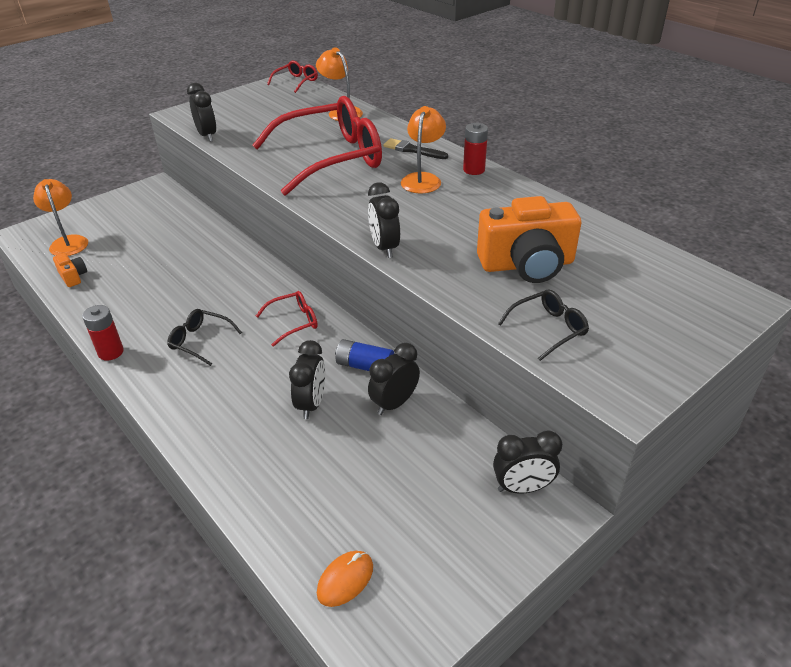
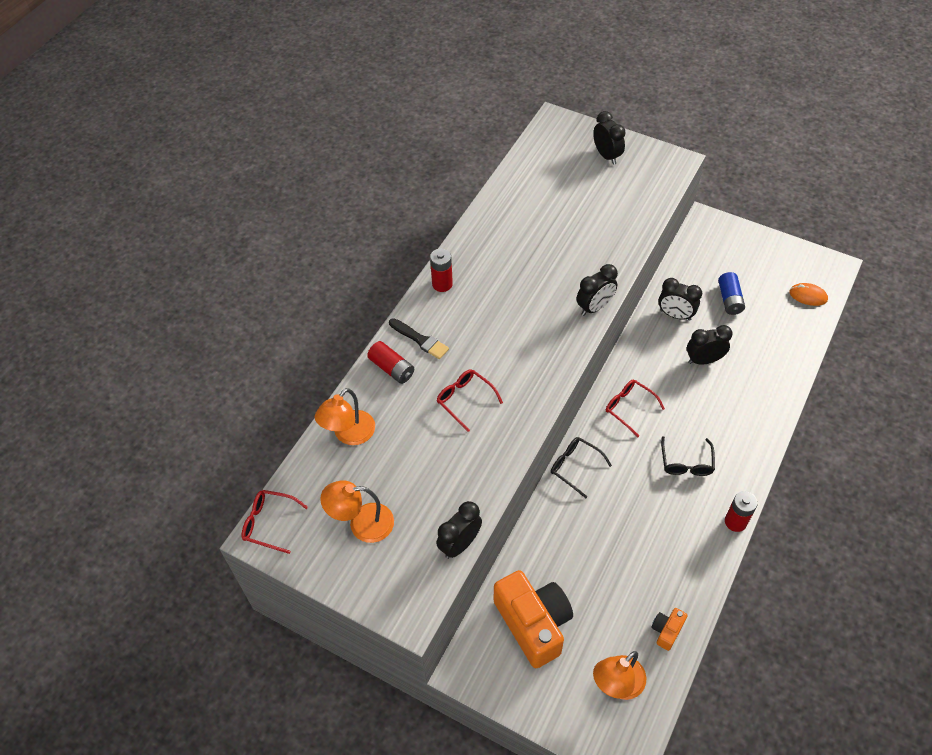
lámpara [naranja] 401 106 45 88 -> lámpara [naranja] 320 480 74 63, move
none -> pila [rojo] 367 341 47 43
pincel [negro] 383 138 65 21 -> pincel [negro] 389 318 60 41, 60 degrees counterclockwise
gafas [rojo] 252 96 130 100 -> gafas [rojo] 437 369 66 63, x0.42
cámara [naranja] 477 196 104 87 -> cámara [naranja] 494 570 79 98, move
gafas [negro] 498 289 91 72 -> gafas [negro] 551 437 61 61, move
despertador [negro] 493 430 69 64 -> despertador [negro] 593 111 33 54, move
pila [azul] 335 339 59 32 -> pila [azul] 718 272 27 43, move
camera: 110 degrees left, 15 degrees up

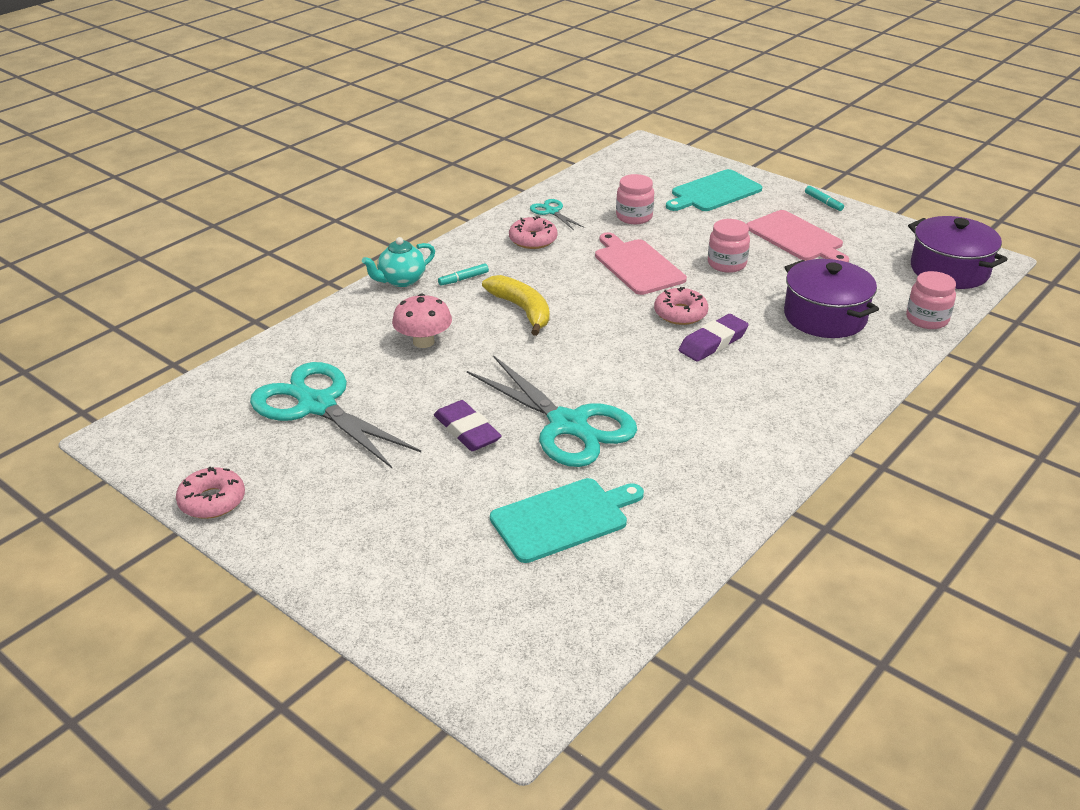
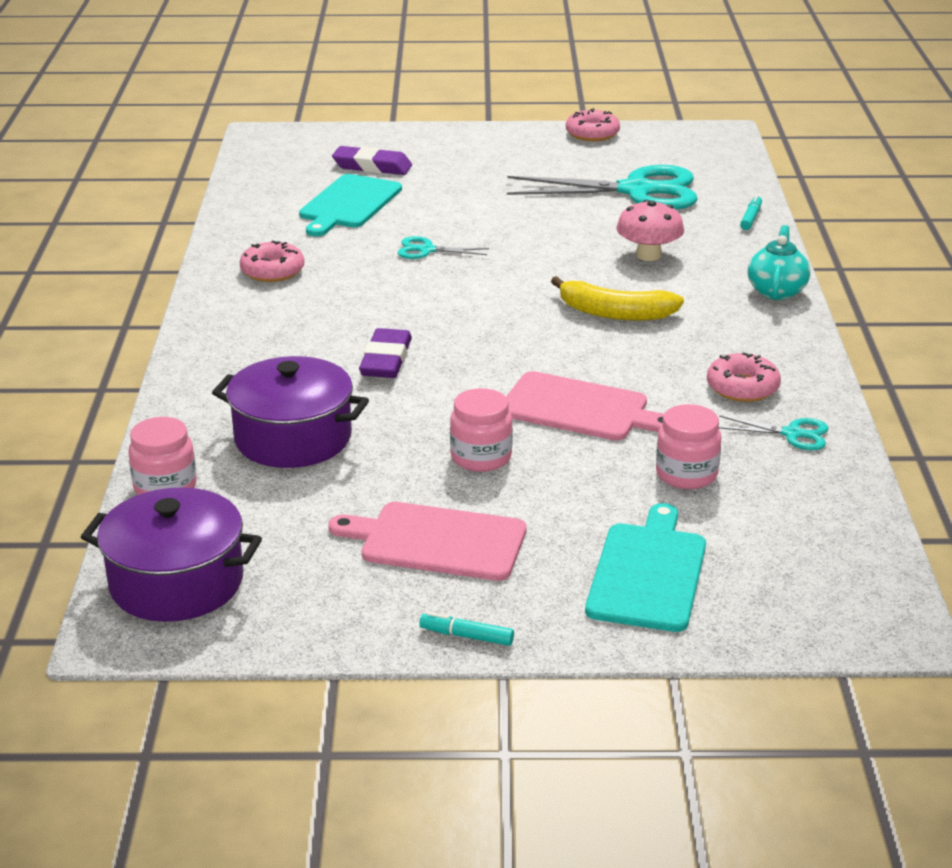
rosquilla [rosa] 654 287 54 38 -> rosquilla [rosa] 240 241 65 41, move
goma de borrar [morado] 434 400 68 51 -> goma de borrar [morado] 332 146 80 29, move
tijeras [turquesa] 467 355 170 112 -> tijeras [turquesa] 397 236 92 23, x0.44
rotulador [turquesa] 438 263 51 23 -> rotulador [turquesa] 740 195 22 35, move
camera: 140 degrees right, 5 degrees down

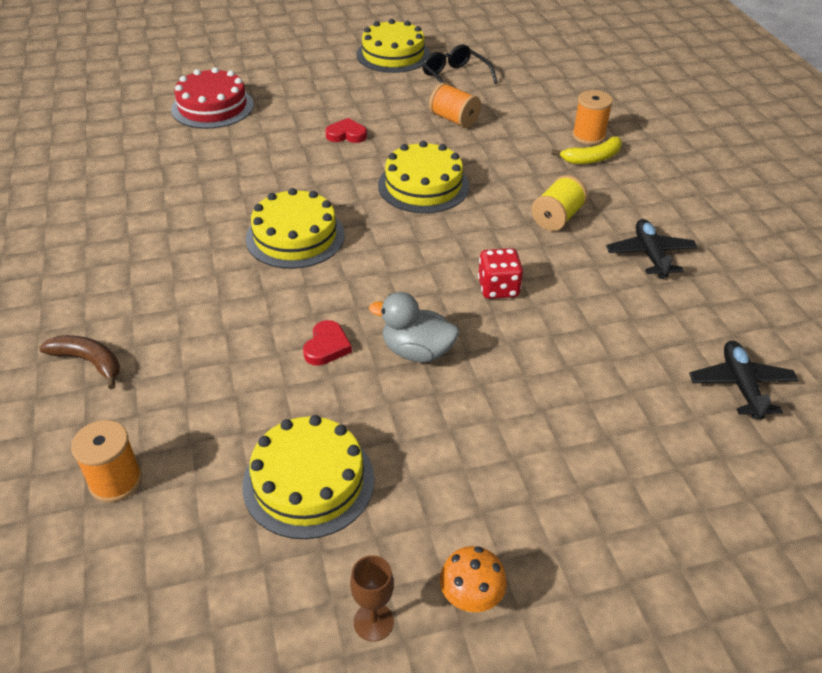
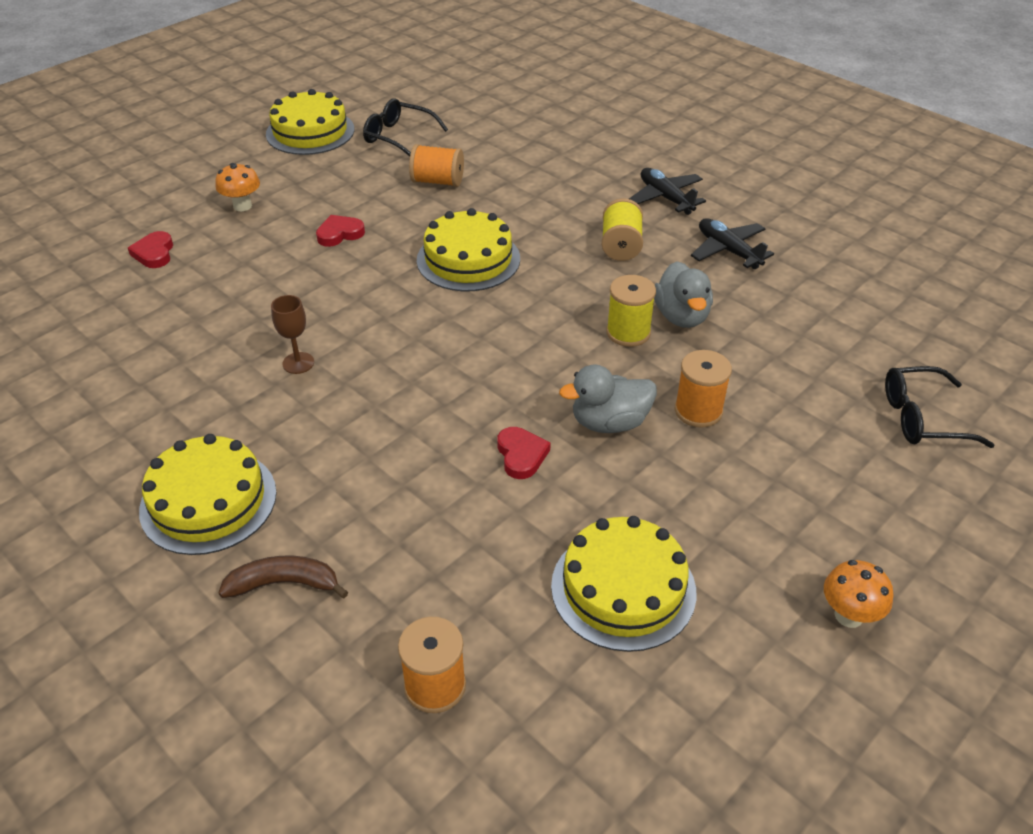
tarta [rojo] 171 67 83 62 -> corazón [rojo] 128 231 45 37
tarta [amarillo] 246 188 99 81 -> tarta [amarillo] 139 434 138 121, move
none -> seta [naranja] 215 163 45 48
copa [marrón] 350 555 44 87 -> copa [marrón] 271 295 43 79, move
dado [rojo] 478 248 45 51 -> carrete [amarillo] 606 275 50 72
avión [negro] 689 340 109 79 -> avión [negro] 629 168 77 47, move
none -> pato [gris] 654 261 59 67
carrete [naranja] 572 90 41 55 -> carrete [naranja] 675 350 57 78, move
none -> gafas [negro] 885 366 109 82
plátano [amarillo] 551 137 71 27 -> none
camera: 30 degrees left, 0 degrees up

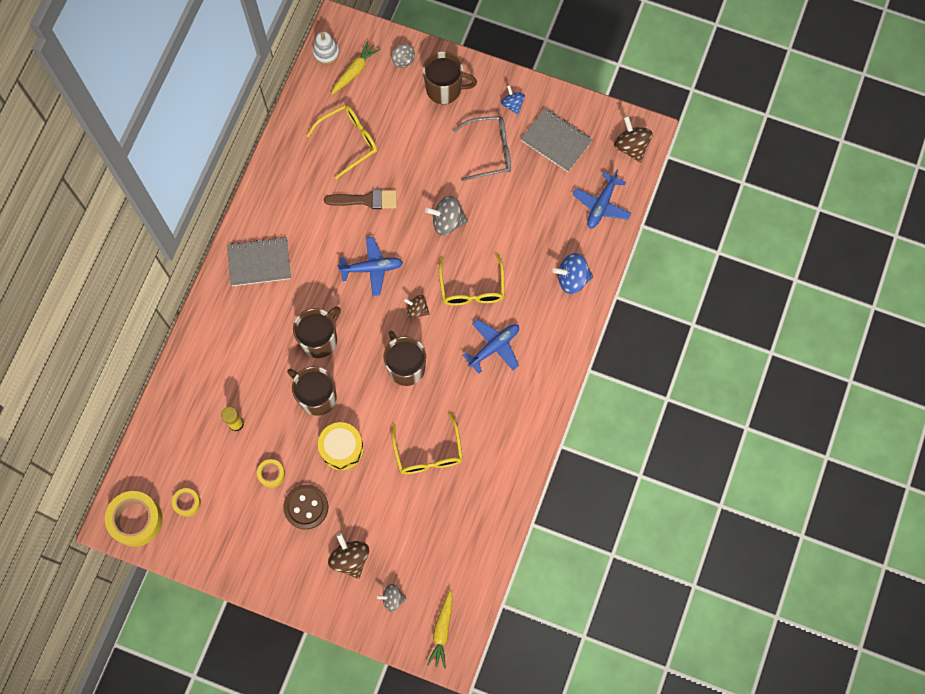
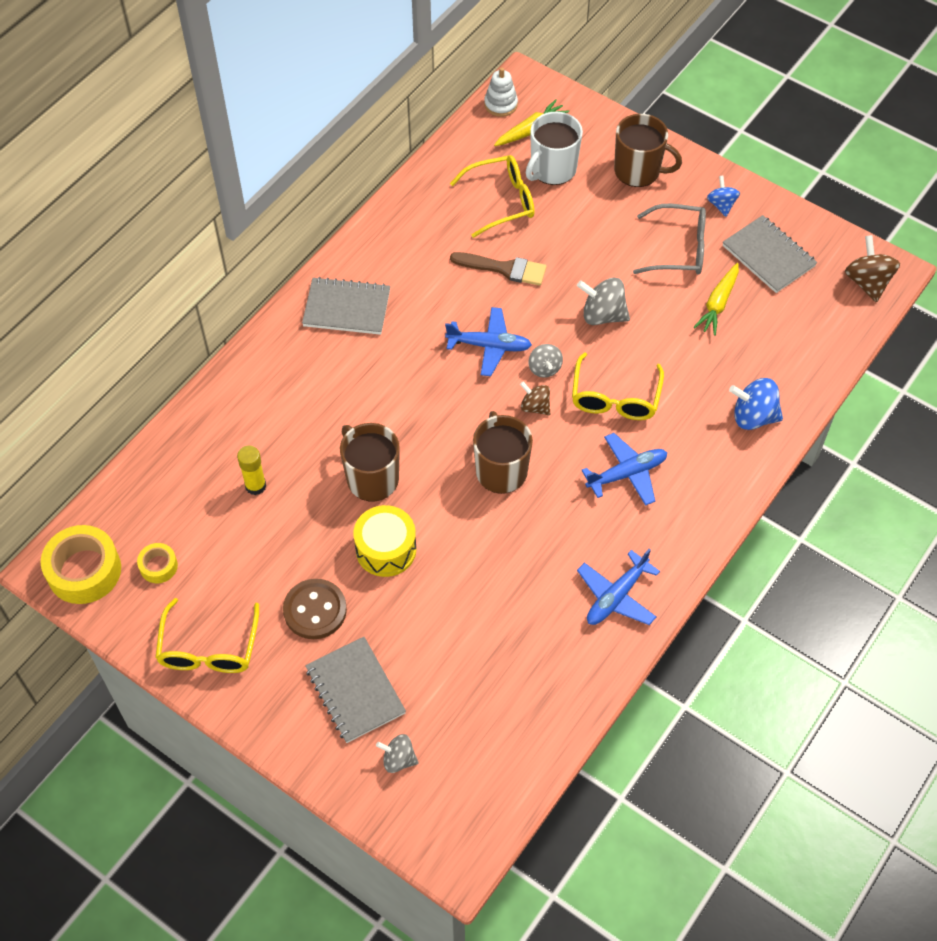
gafas [amarillo] 392 413 71 61 -> gafas [amarillo] 155 598 104 75, move
peonza [marrón] 328 533 41 46 -> cuaderno [gris] 305 637 101 106
none -> taza [blanco] 526 112 57 73
peonza [gris] 392 44 23 24 -> peonza [gris] 529 344 34 34, move
avión [azul] 573 170 58 59 -> avión [azul] 577 549 83 76, move
zanahoria [amarillo] 427 590 26 78 -> zanahoria [amarillo] 694 263 45 73, move
cinta adhesiva [amarillo] 257 459 28 29 -> none
taza [marrón] 293 307 48 51 -> none
camera: 15 degrees right, 15 degrees down

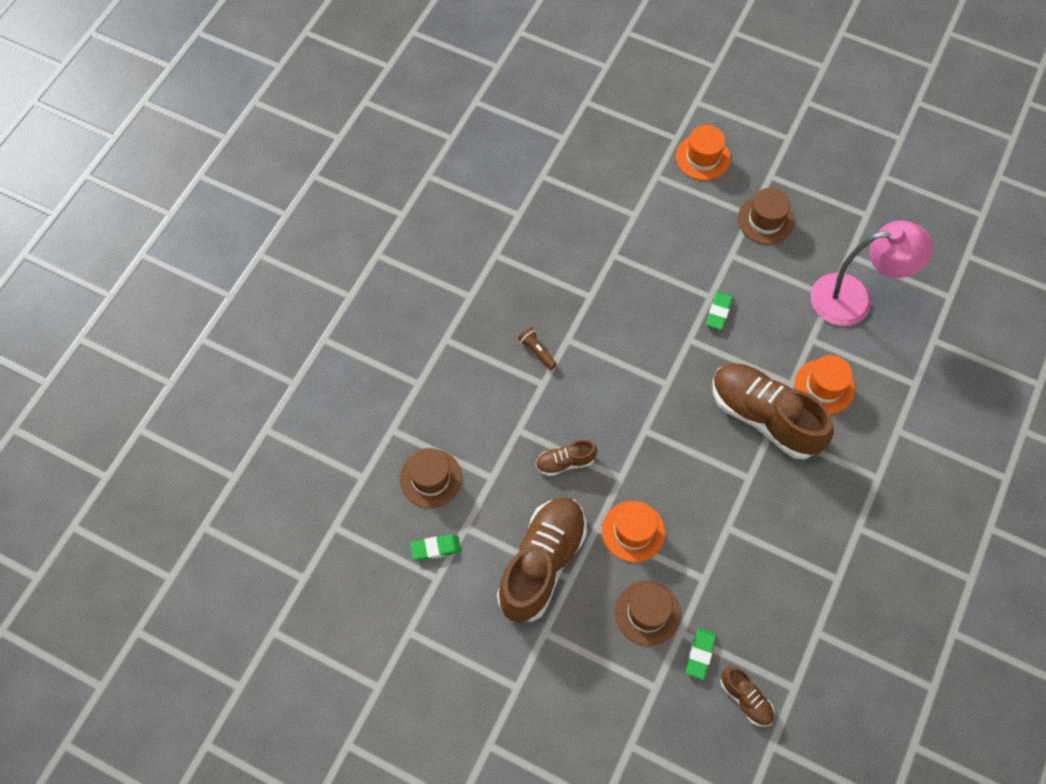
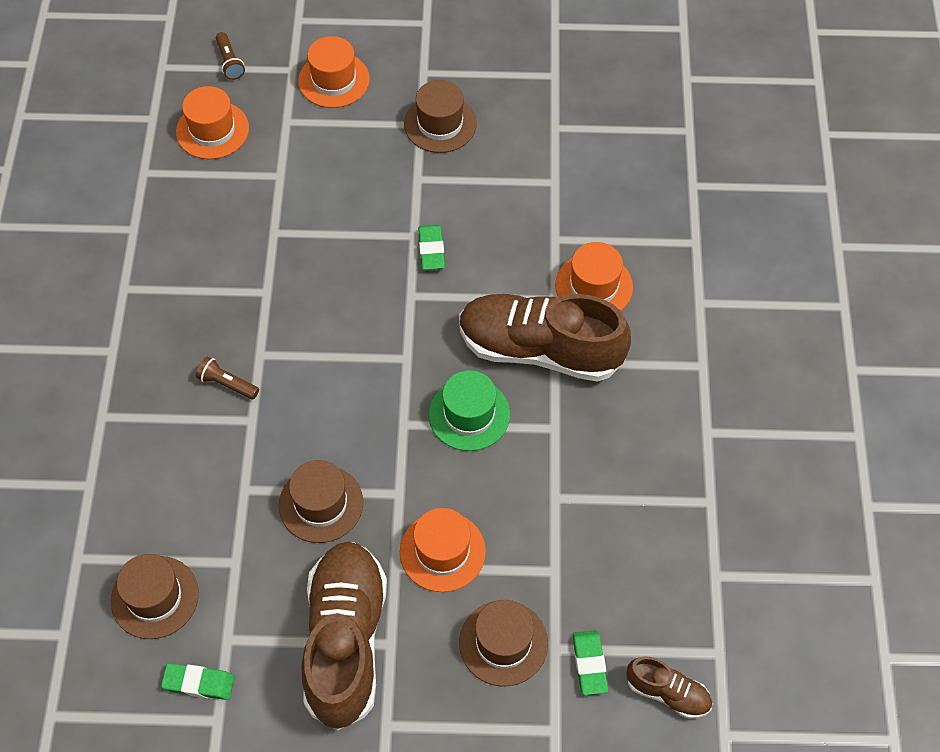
goma de borrar [verde] 410 534 51 27 -> goma de borrar [verde] 161 663 74 37, 45 degrees clockwise
none -> sombrero [naranja] 176 86 73 73
none -> lámpara de mano [marrón] 216 32 29 48
zapato [marrón] 535 440 62 36 -> sombrero [marrón] 279 460 84 83
none -> sombrero [verde] 428 370 82 81
lámpara [rosa] 810 221 123 105 -> none
camera: 25 degrees left, 5 degrees down

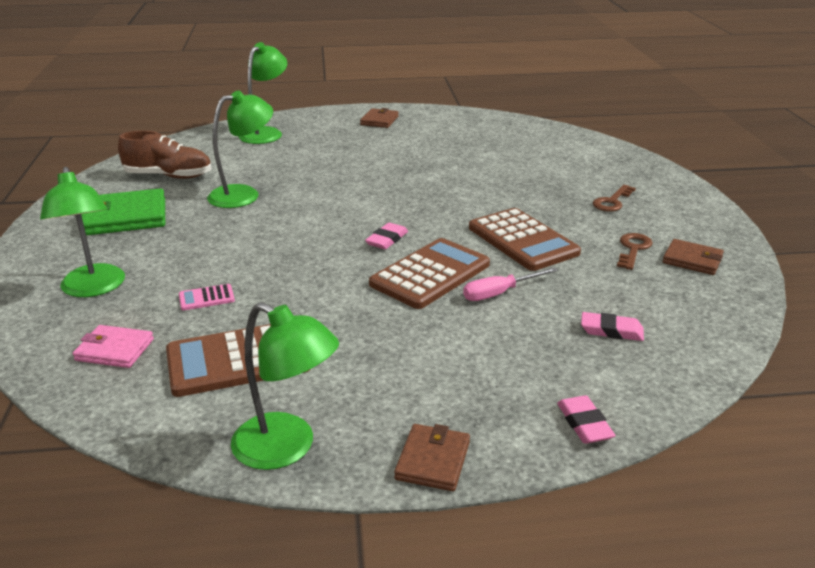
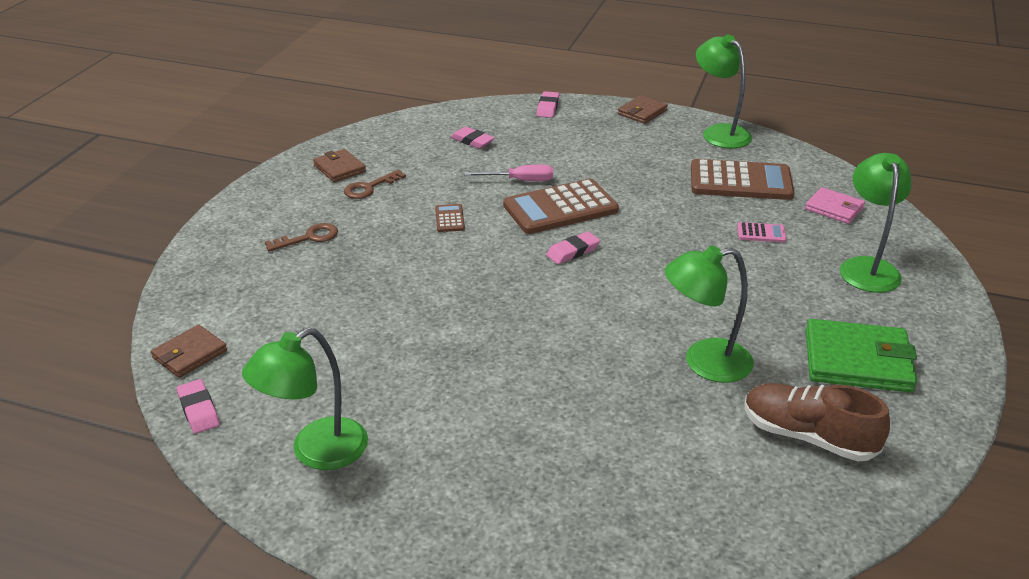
cartera [marrón] 360 108 39 20 -> cartera [marrón] 151 325 76 53, move
none -> goma de borrar [rosa] 177 379 43 55
lámpara [verde] 239 42 49 102 -> lámpara [verde] 242 328 126 142, move
calculadora [marrón] 469 208 112 63 -> calculadora [marrón] 435 204 30 28, x0.44
camera: 155 degrees left, 5 degrees up

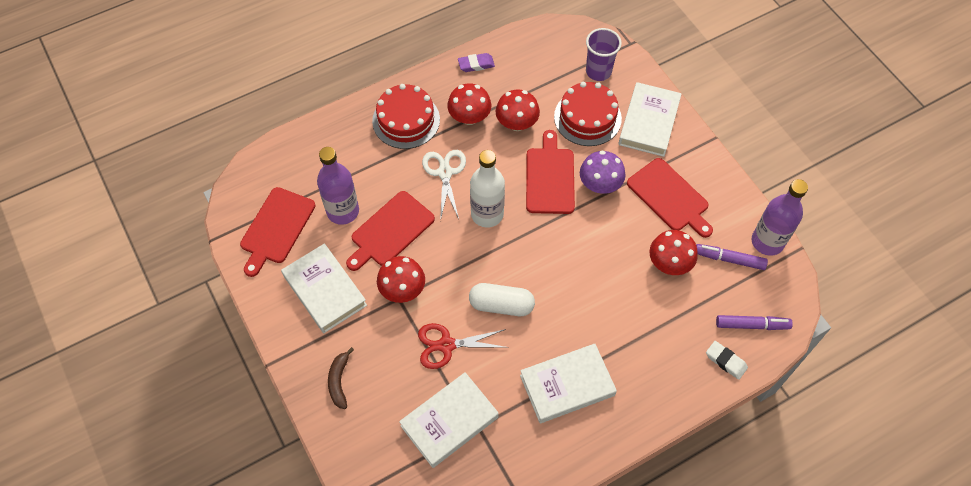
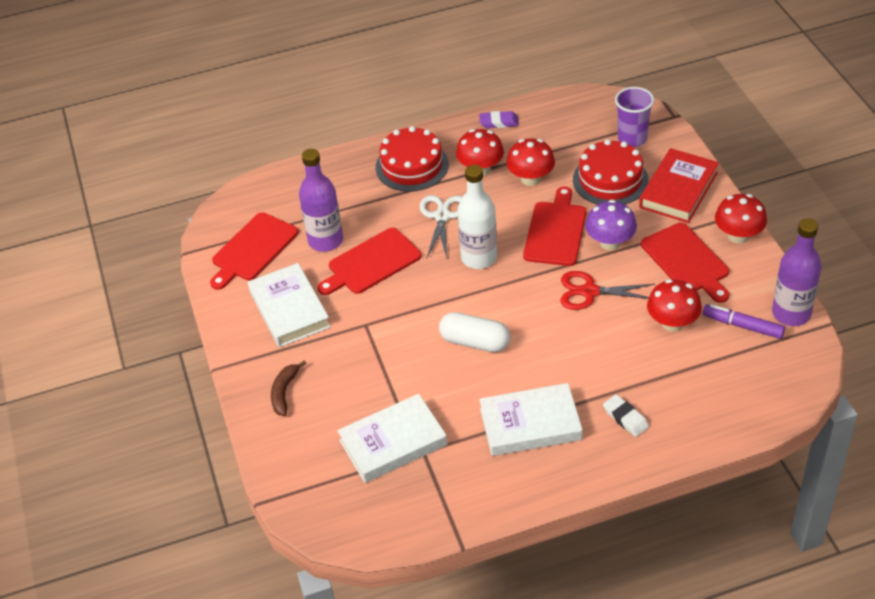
tijeras [rojo] 418 323 91 46 -> tijeras [rojo] 561 271 94 39, move
goma de borrar [blanco] 706 341 42 39 -> goma de borrar [blanco] 603 394 46 43, move
libro [blanco] 618 82 64 75 -> libro [rojo] 639 148 80 75
seta [rojo] 377 256 48 47 -> seta [rojo] 715 194 52 50, move
rotulador [morado] 716 315 77 15 -> none
camera: 15 degrees right, 15 degrees down

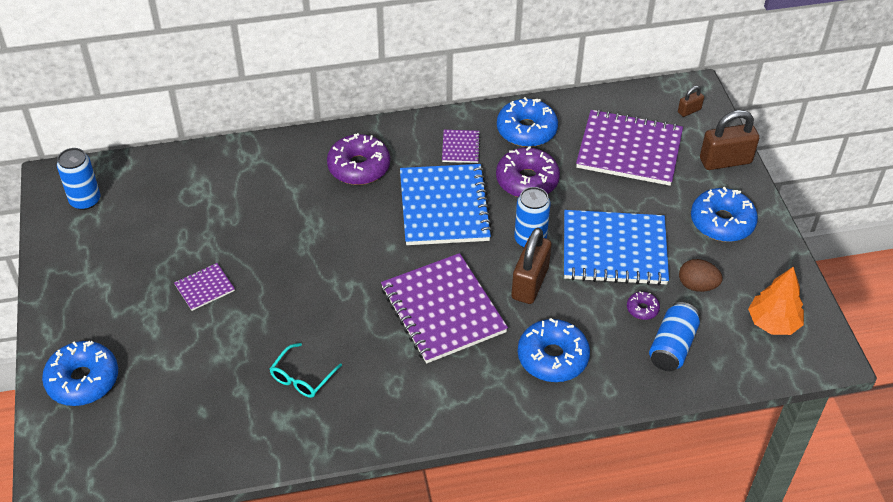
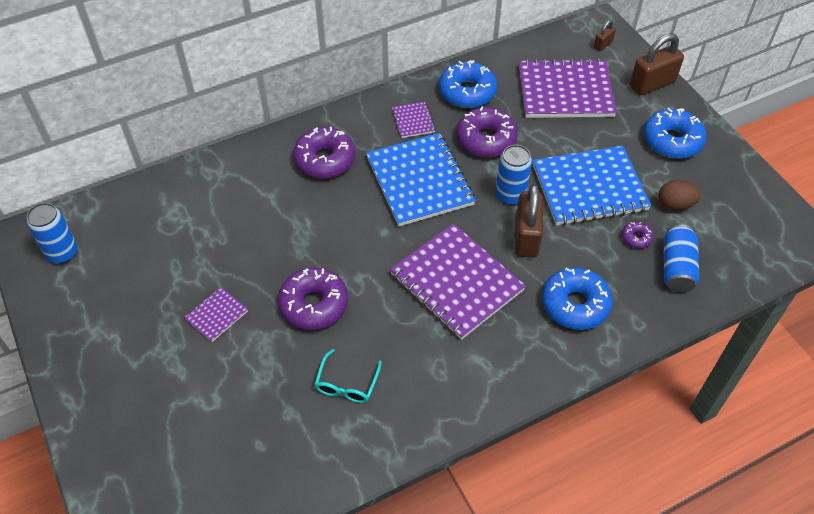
none -> rosquilla [morado] 278 267 70 63
rosquilla [azul] 42 341 76 65 -> none
árbol [naranja] 748 267 56 68 -> none
camera: 15 degrees left, 5 degrees up

